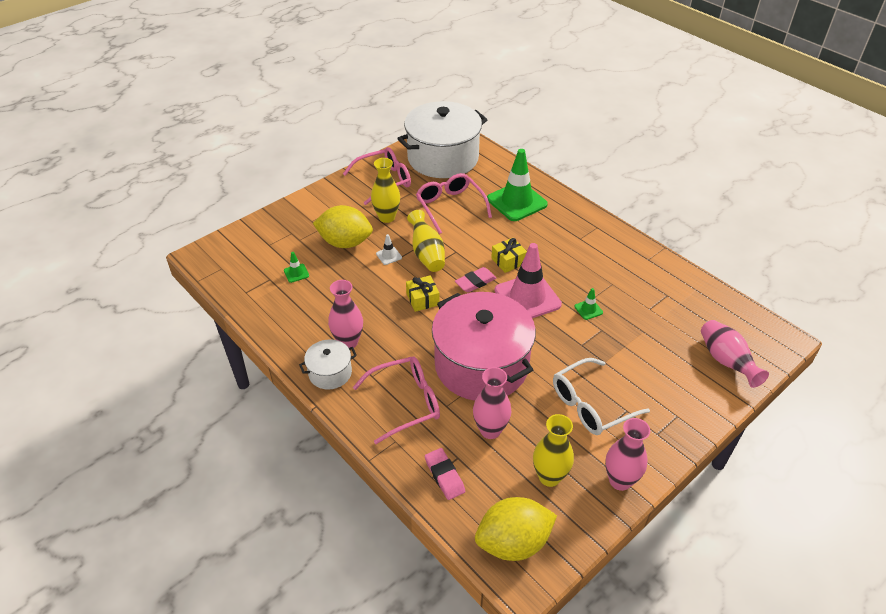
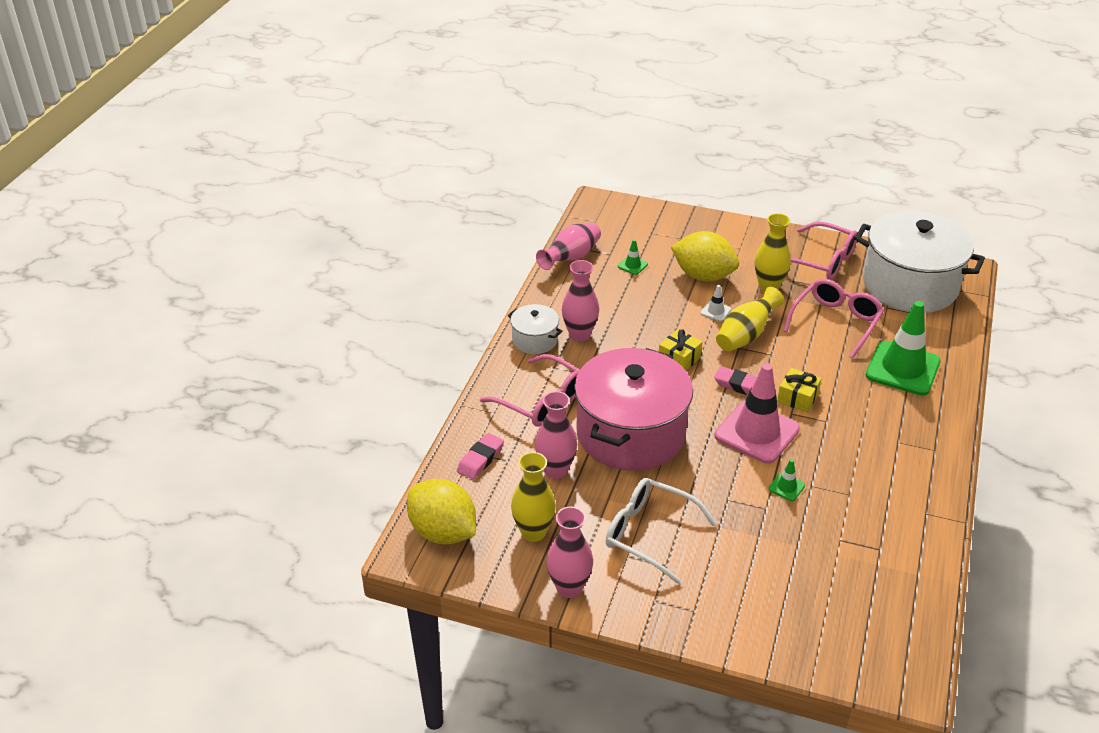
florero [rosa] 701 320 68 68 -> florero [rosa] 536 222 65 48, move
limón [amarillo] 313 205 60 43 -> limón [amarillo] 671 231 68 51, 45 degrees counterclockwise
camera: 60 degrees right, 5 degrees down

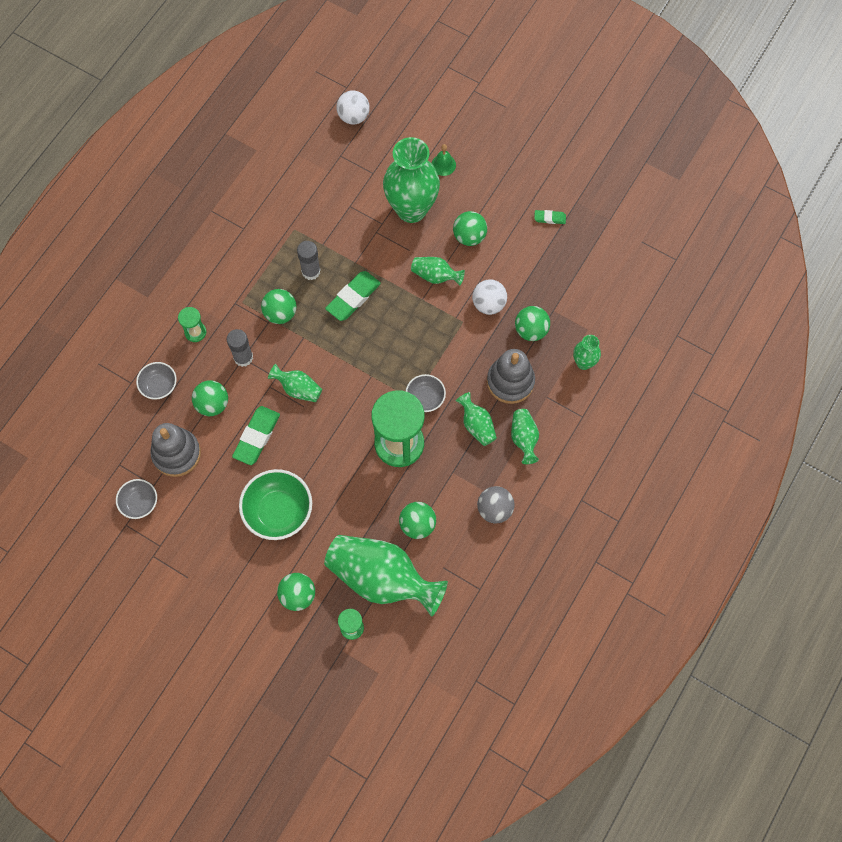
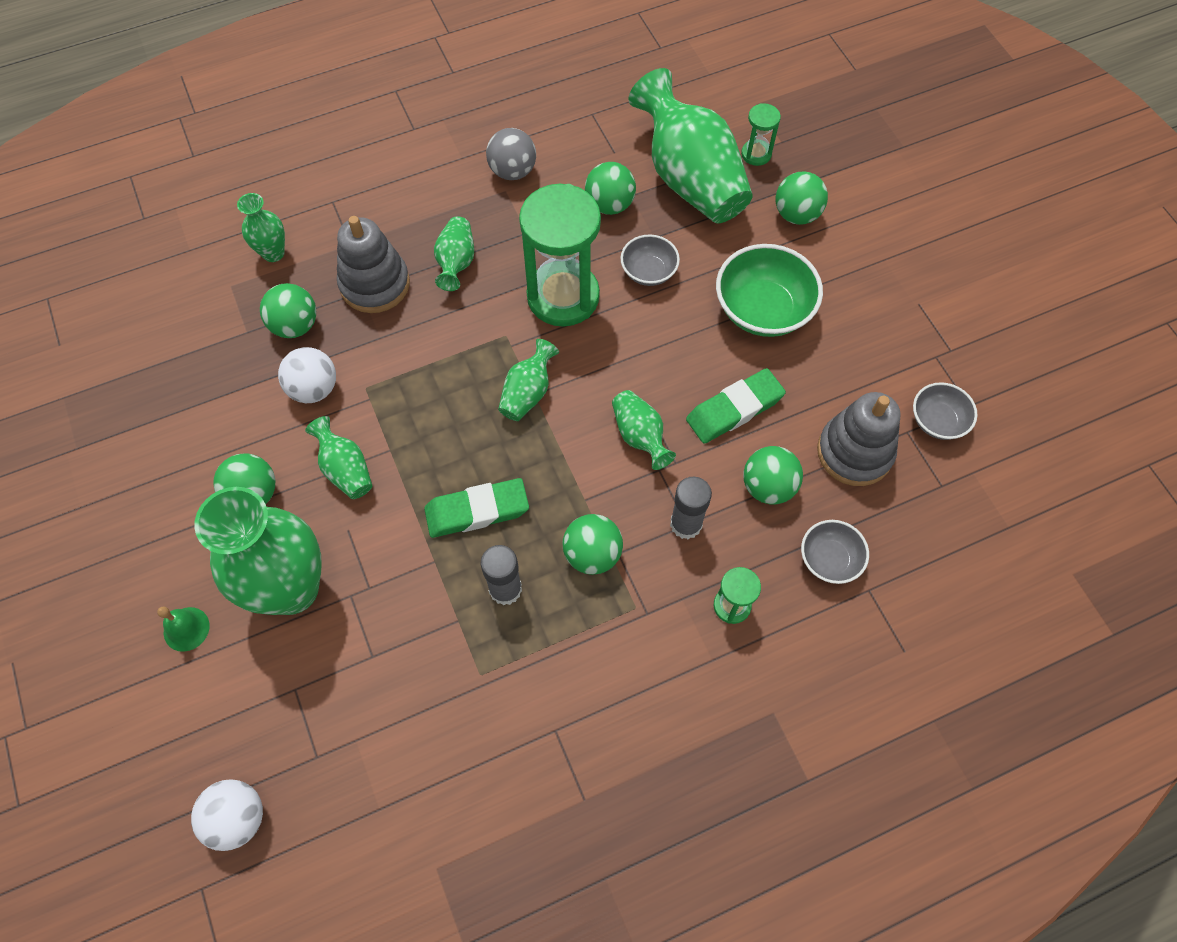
florero [verde] 511 409 28 55 -> florero [verde] 498 339 61 82, move
cuenco [gris] 406 374 40 38 -> cuenco [gris] 621 235 59 51, move
goma de borrar [verde] 534 210 32 14 -> none
camera: 145 degrees left, 5 degrees down

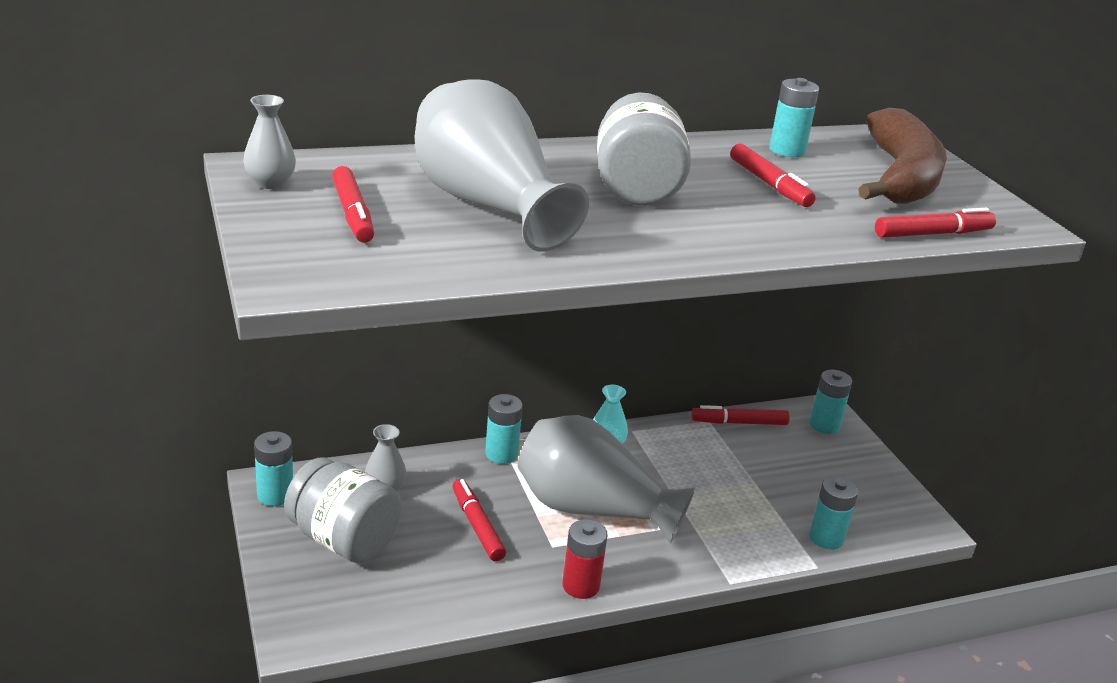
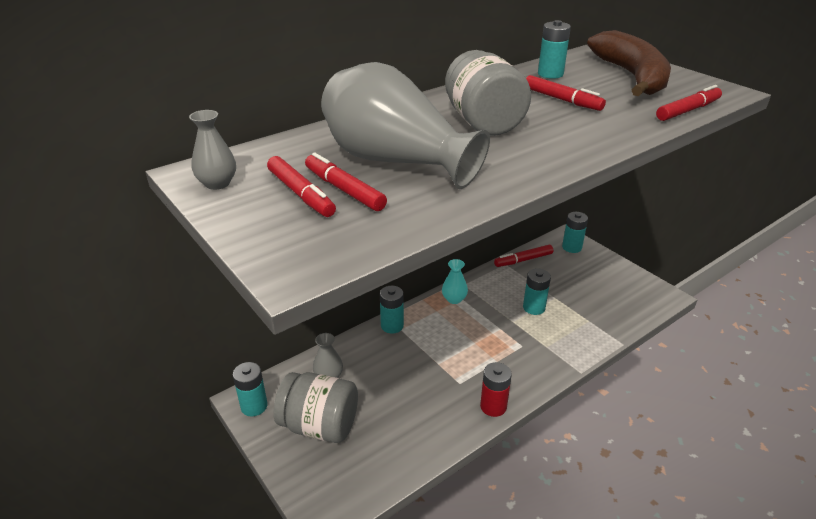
rotulador [rojo] 452 479 54 82 -> rotulador [rojo] 305 153 82 58, move
pila [turquesa] 809 476 49 74 -> pila [turquesa] 523 268 28 47, move
florero [gris] 517 415 179 129 -> none
camera: 15 degrees left, 5 degrees up

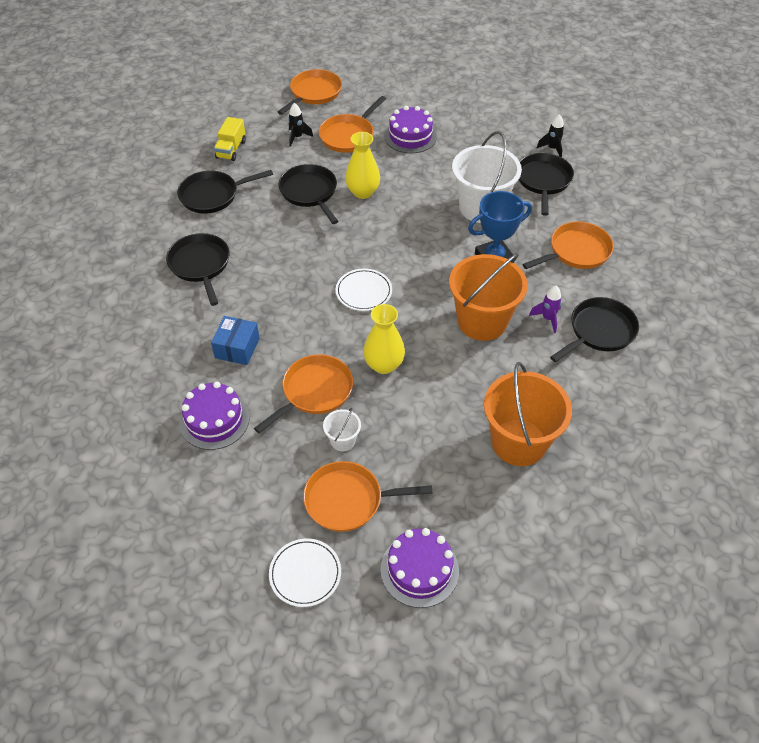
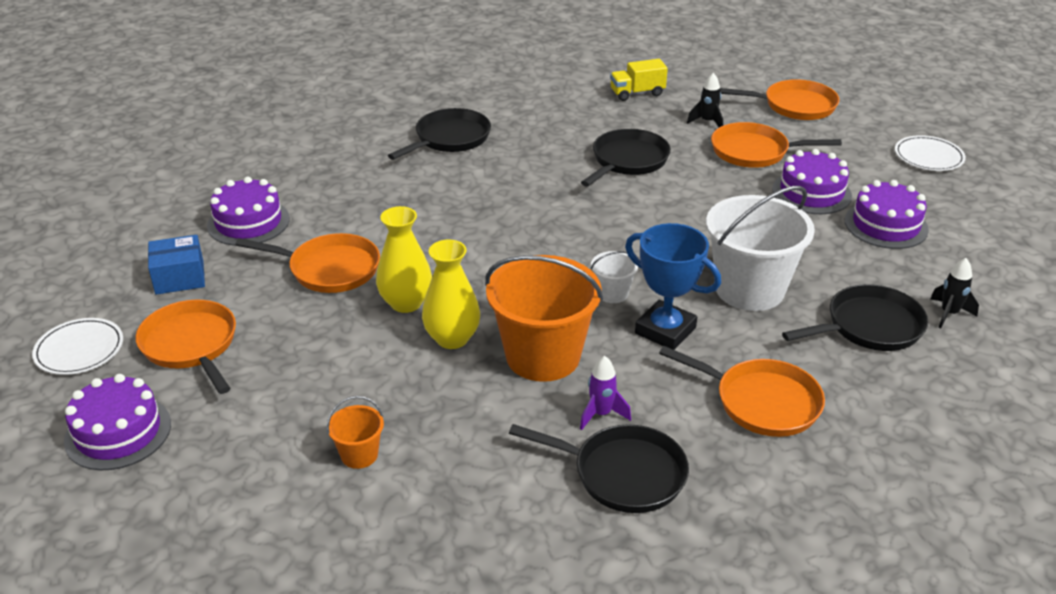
caja [azul] 211 316 49 49 -> caja [azul] 148 235 57 60, move
balde [naranja] 484 362 88 104 -> balde [naranja] 327 396 57 73, x0.45
florero [amarillo] 345 132 35 67 -> florero [amarillo] 422 240 58 109, move
balde [blanco] 323 408 38 43 -> balde [blanco] 591 251 47 52, move
none -> tarta [morado] 845 180 84 69
plato [blanco] 336 268 56 43 -> plato [blanco] 895 135 71 36, move
sartén [negro] 177 170 96 44 -> none
camera: 60 degrees right, 15 degrees down

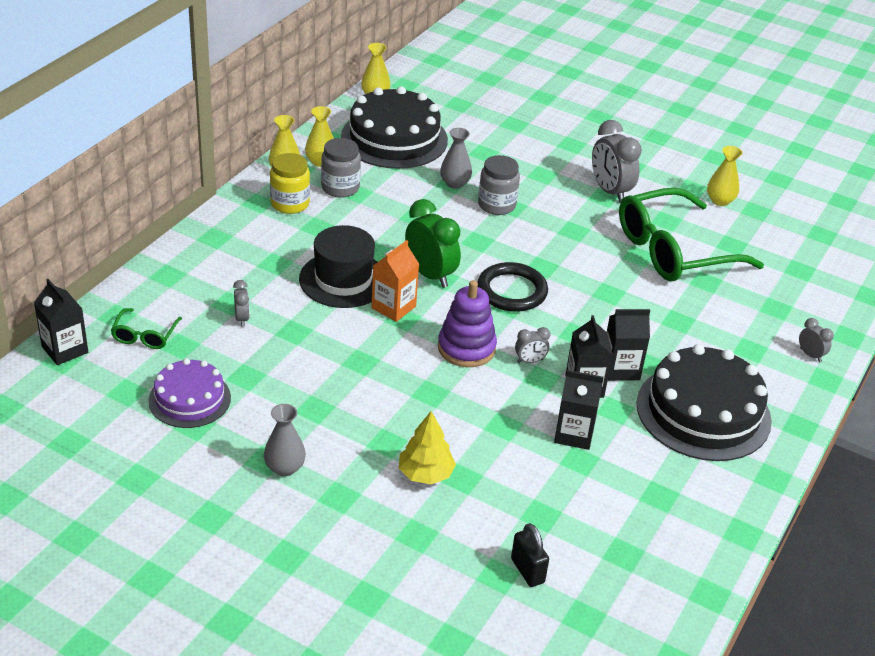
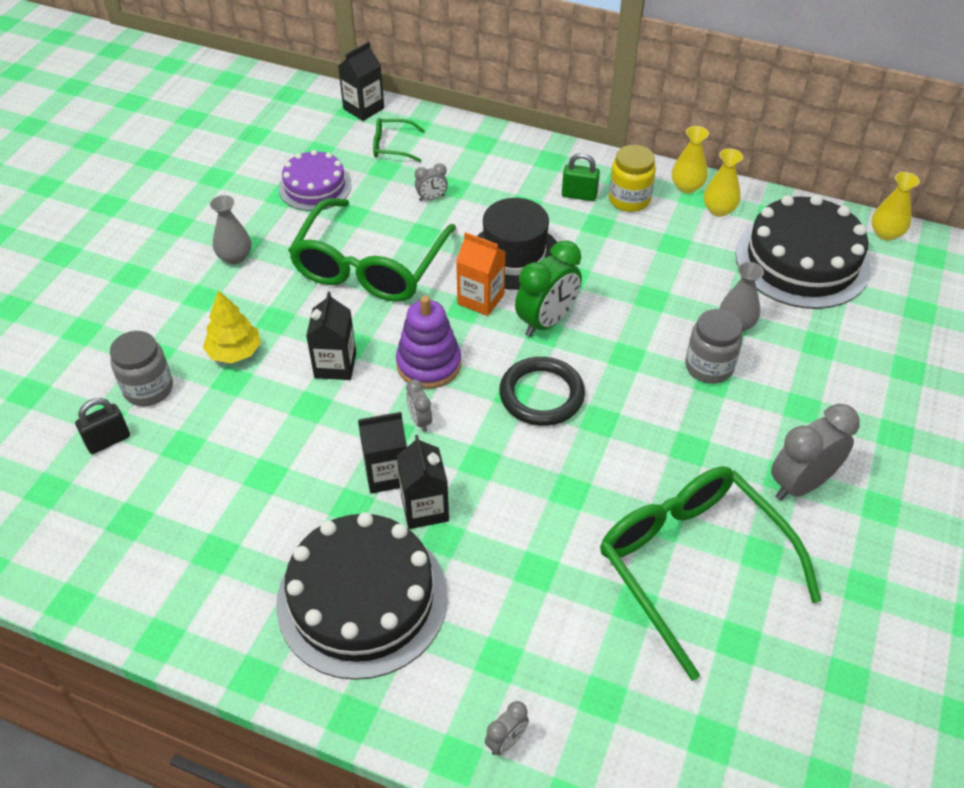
tarro [gris] 321 138 40 60 -> tarro [gris] 110 331 63 75, move
none -> gafas [verde] 288 198 168 104
cartón de leche [negro] 554 370 50 80 -> cartón de leche [negro] 306 292 50 88, move
none -> candado [verde] 562 153 38 48
florero [amarillo] 707 146 36 60 -> none
camera: 85 degrees right, 10 degrees up

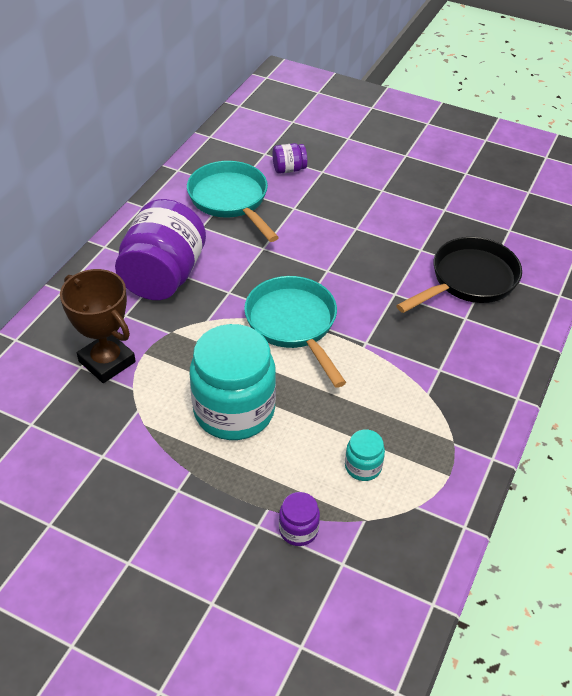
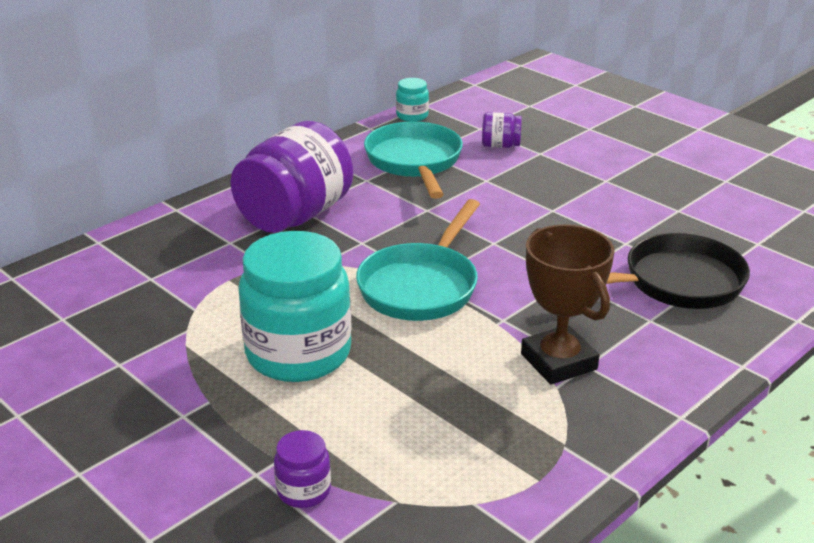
sartén [turquesa] 244 276 102 112 -> sartén [turquesa] 356 199 124 122, 150 degrees counterclockwise
tarro [turquesa] 345 429 40 52 -> tarro [turquesa] 396 78 33 44, move
trofeo [marrón] 60 269 76 114 -> trofeo [marrón] 521 224 94 161, move
camera: 20 degrees right, 15 degrees down

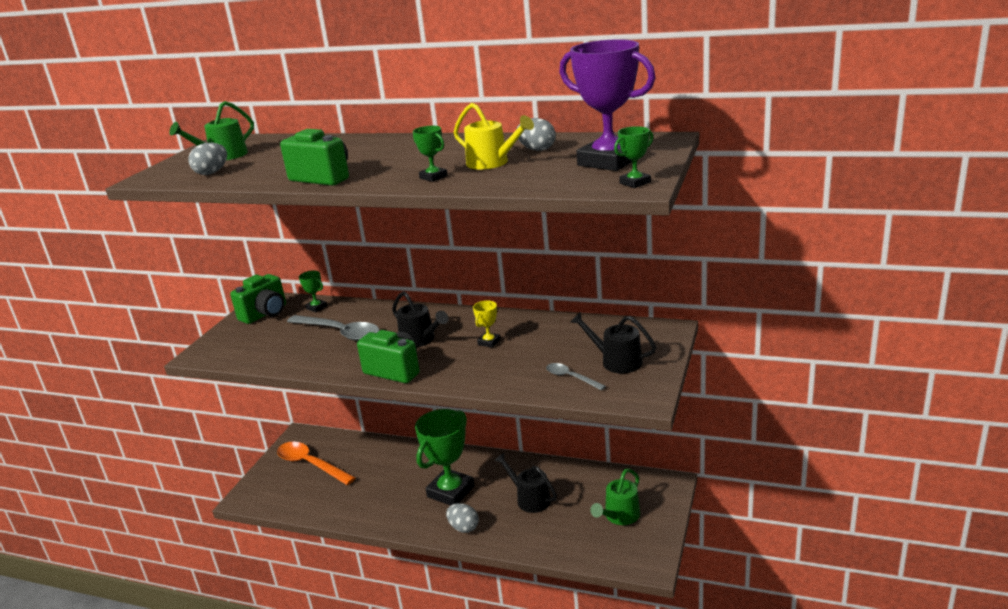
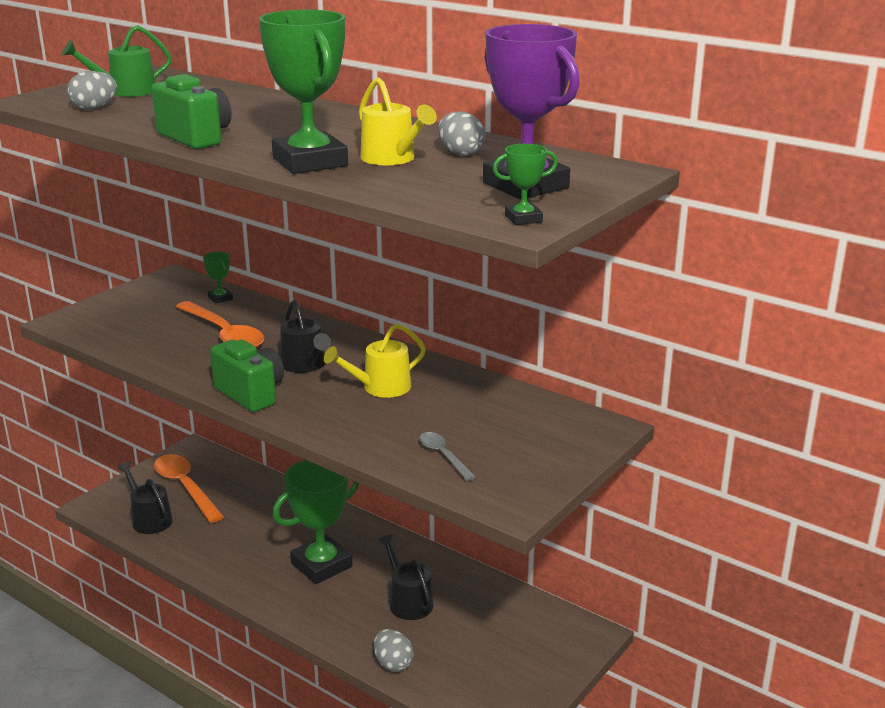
regadera [negro] 571 312 85 62 -> regadera [negro] 117 461 56 73, move
cuchara [gris] 287 315 93 26 -> cuchara [naranja] 176 301 88 46
trofeo [verde] 413 126 35 56 -> trofeo [verde] 259 10 89 164, x2.28
trofeo [amarillo] 473 301 28 47 -> regadera [amarillo] 324 323 102 75
huevo [gris] 446 503 33 30 -> huevo [gris] 374 629 40 43, move
cámara [verde] 230 274 56 50 -> none
regadera [verde] 590 469 50 56 -> none
camera: 15 degrees right, 0 degrees up

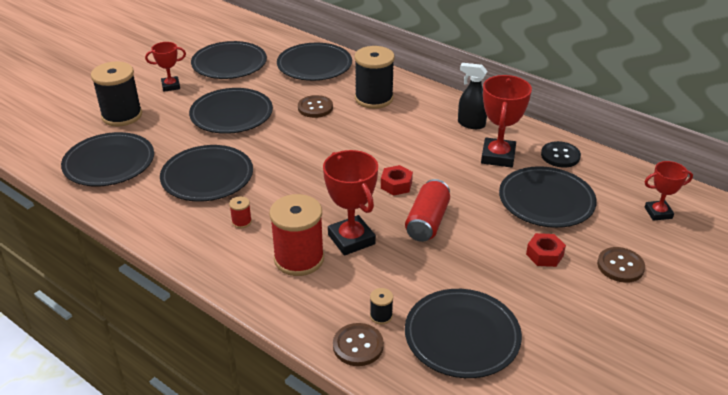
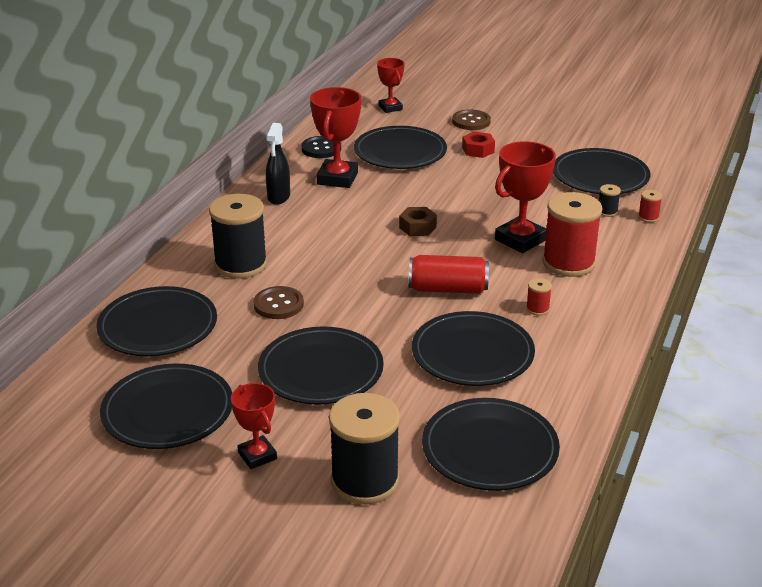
trofeo [rojo] 481 75 51 93 -> trofeo [rojo] 310 87 51 101, 75 degrees counterclockwise
tuerca [rojo] 381 165 32 31 -> tuerca [marrón] 399 207 38 29
lata [rojo] 405 179 45 63 -> lata [rojo] 409 255 80 39, move
botón [marrón] 333 323 51 43 -> carrete [rojo] 638 190 25 33
camera: 105 degrees left, 5 degrees down

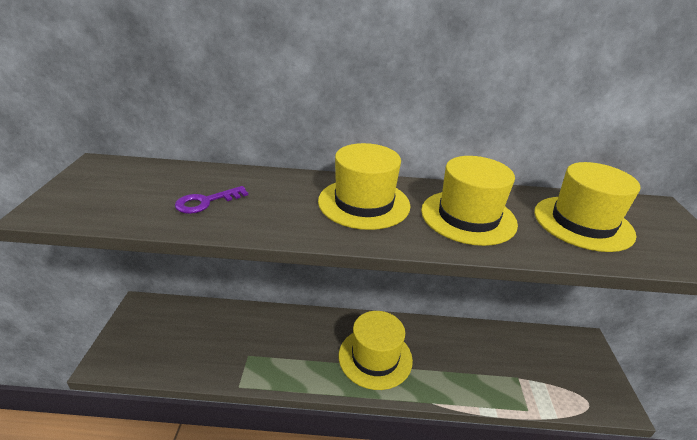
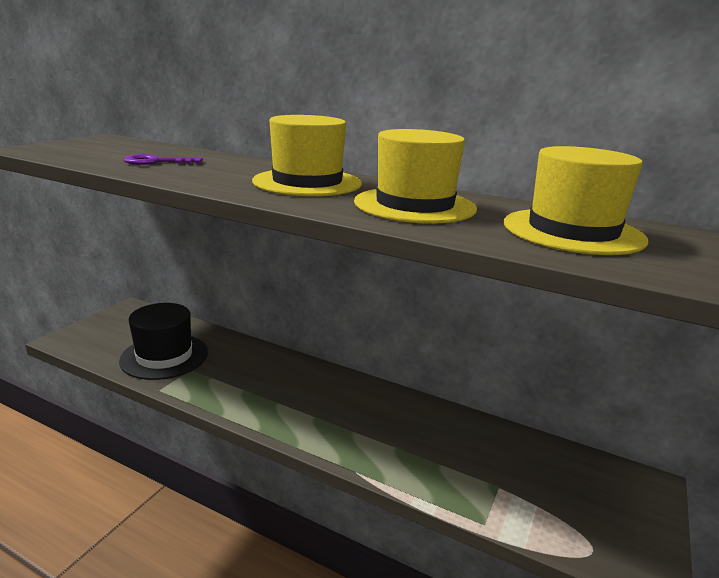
none -> sombrero [negro] 119 303 89 77
sombrero [amarillo] 339 311 74 79 -> none
camera: 25 degrees right, 10 degrees down

